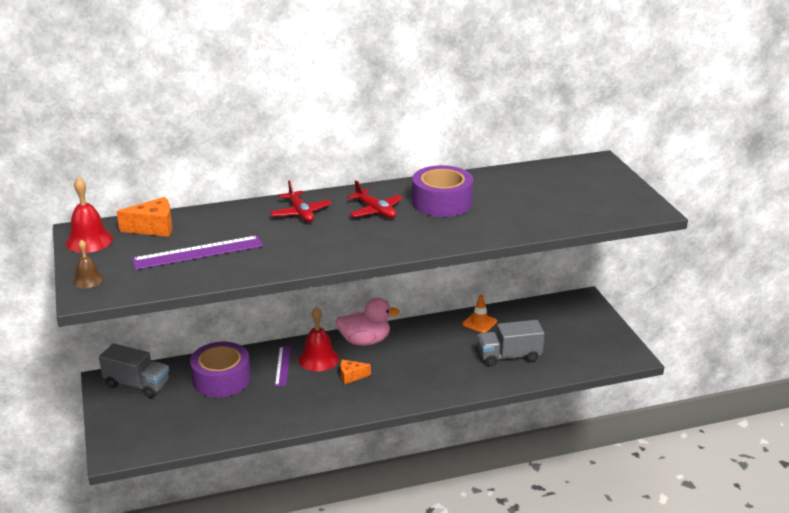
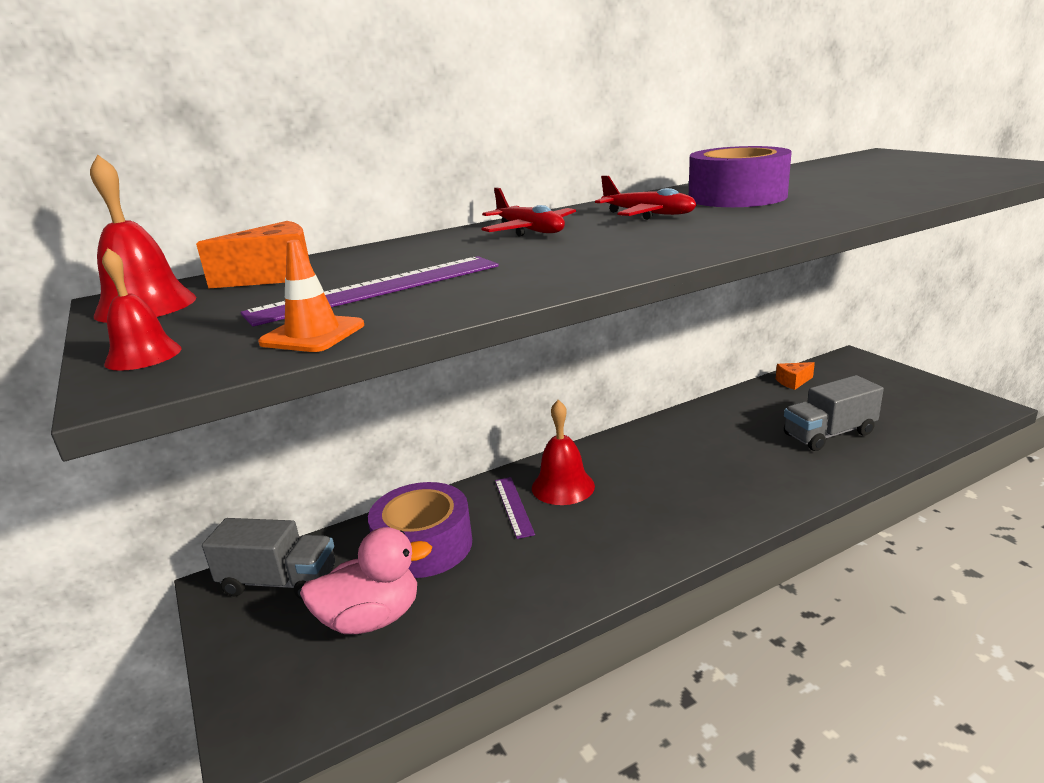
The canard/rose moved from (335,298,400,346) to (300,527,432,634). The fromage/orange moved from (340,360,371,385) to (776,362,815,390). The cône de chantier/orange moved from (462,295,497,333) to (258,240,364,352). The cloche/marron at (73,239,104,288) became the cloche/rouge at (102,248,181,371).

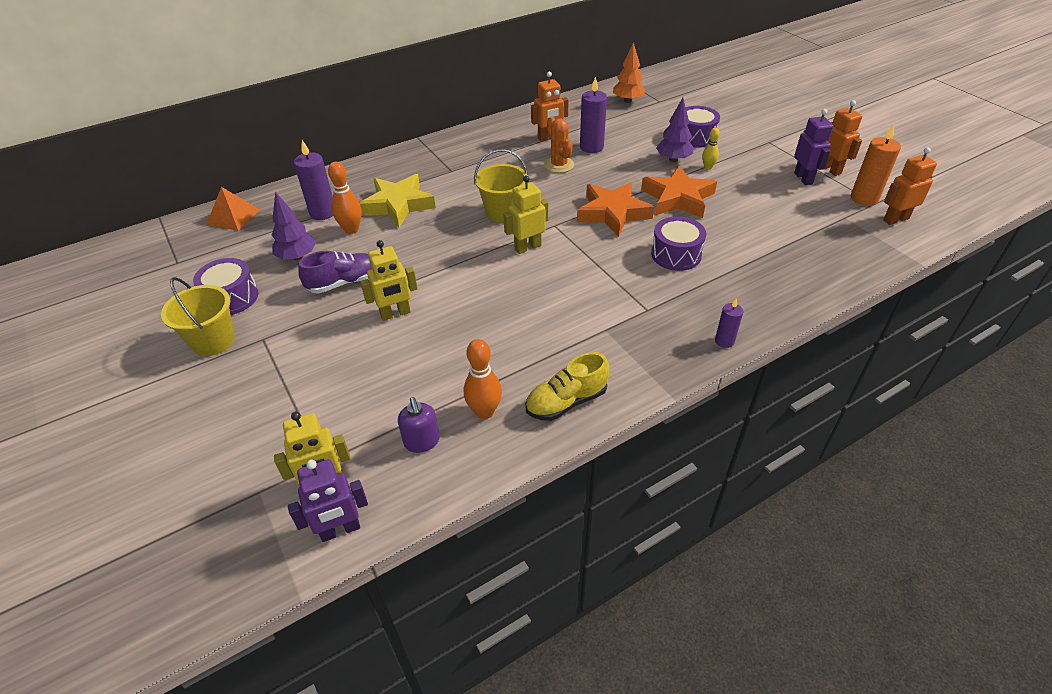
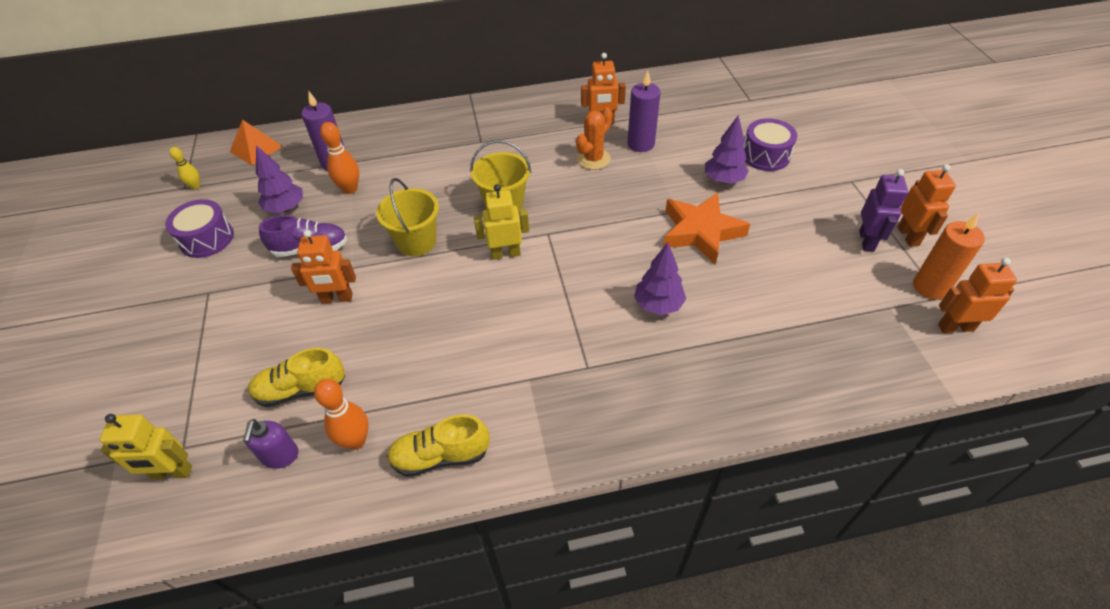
The robot/violet at (288,459,368,542) disappeared. The étoile/jaune at (360,174,436,227) disappeared. The étoile/orange at (577,182,654,237) disappeared. The arbre/orange at (613,42,646,103) disappeared. The bougie/violet at (715,298,743,348) disappeared. The chaussure/jaune at (248,348,345,407) appeared. The seau/jaune moved from (161,277,235,356) to (376,178,439,256). The quille/jaune moved from (702,128,720,170) to (169,147,200,189). The tambour/violet at (651,216,706,271) was replaced by the arbre/violet at (634,243,686,315). The robot/jaune at (360,240,418,321) became the robot/orange at (291,230,356,303). The cactus/orange at (544,116,574,173) turned 45 degrees clockwise.

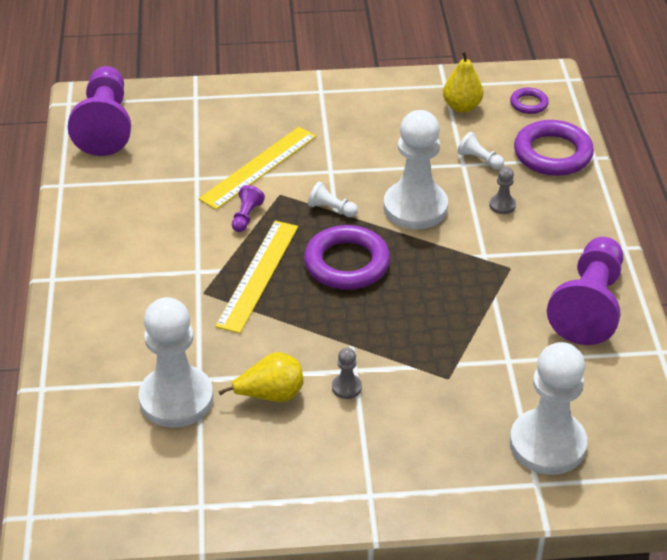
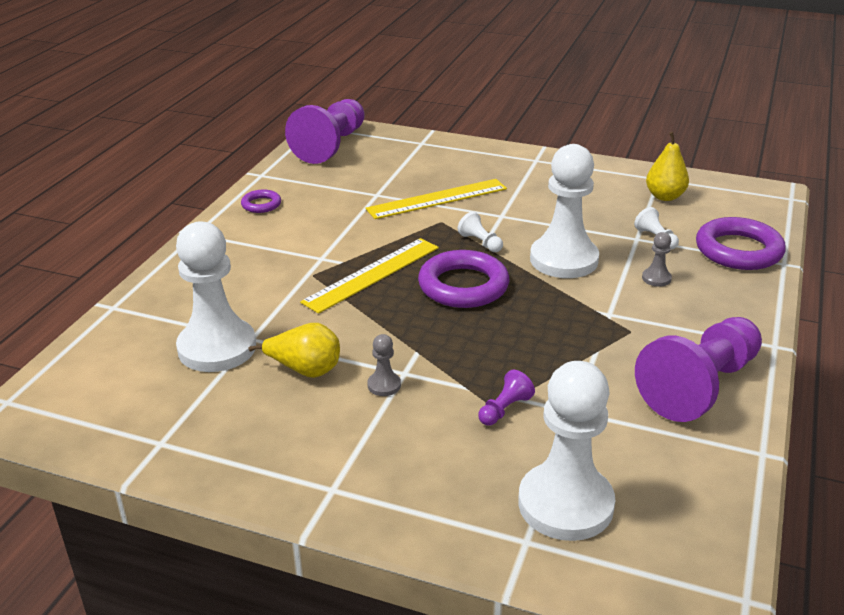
The pion/violet moved from (232,185,265,232) to (478,370,535,426). The anneau/violet moved from (510,88,549,114) to (241,190,281,213).

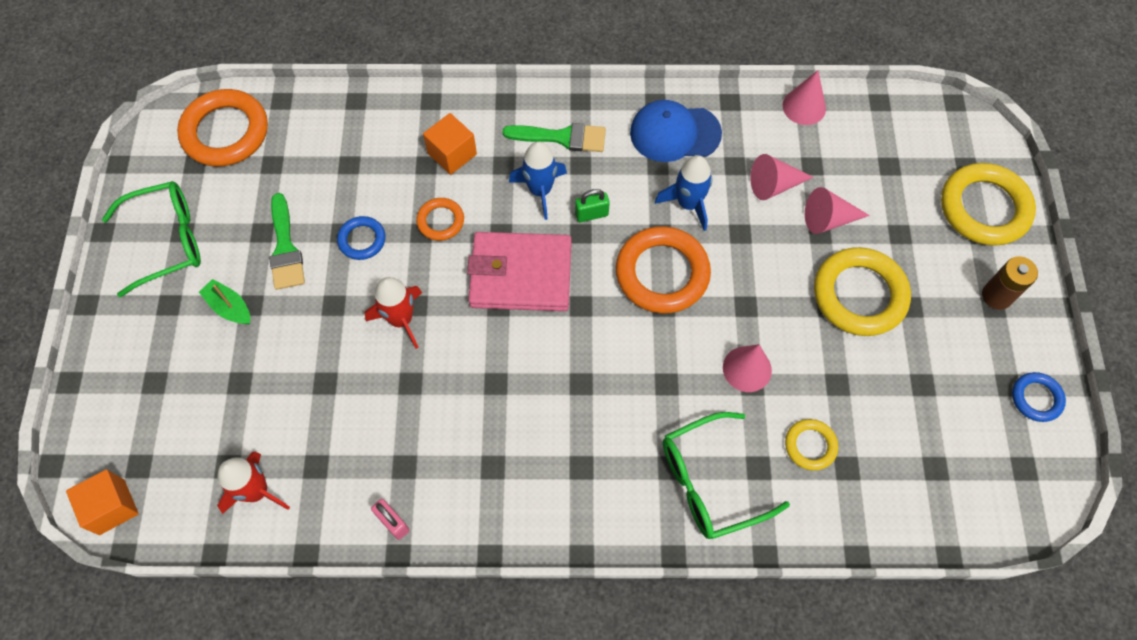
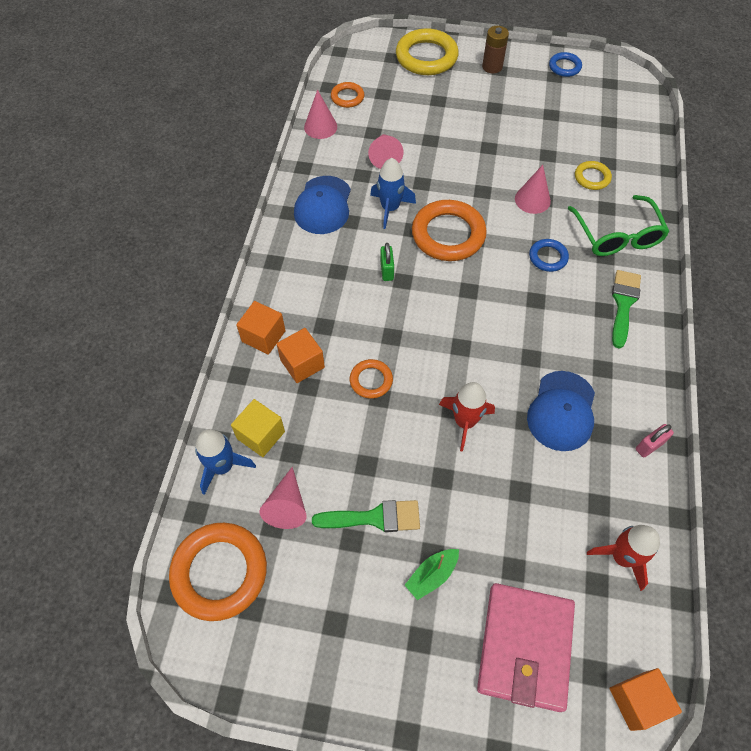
The lunettes/vert at (102,181,201,297) disappeared. The anneau/jaune at (814,247,911,336) disappeared. The cube/jaune at (231,399,285,457) appeared. The cube/orange at (236,301,286,355) appeared. The anneau/orange at (331,82,364,108) appeared. The casquette/bleu at (527,371,595,451) appeared. The anneau/bleu moved from (337,216,385,260) to (529,239,569,272). The portefeuille/rose moved from (467,232,572,311) to (477,583,575,712). The pinceau/vert moved from (503,123,606,152) to (612,270,641,349). The fusée/bleu moved from (509,141,567,220) to (195,429,256,495). The cône/rose moved from (805,187,870,234) to (259,467,307,529).

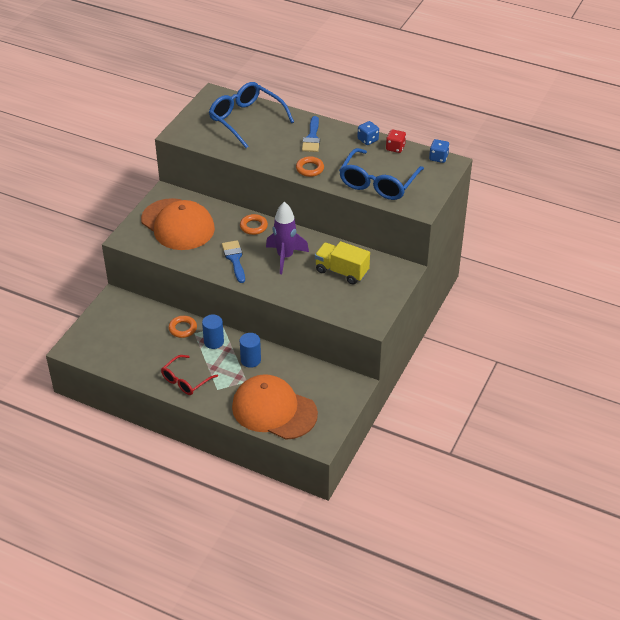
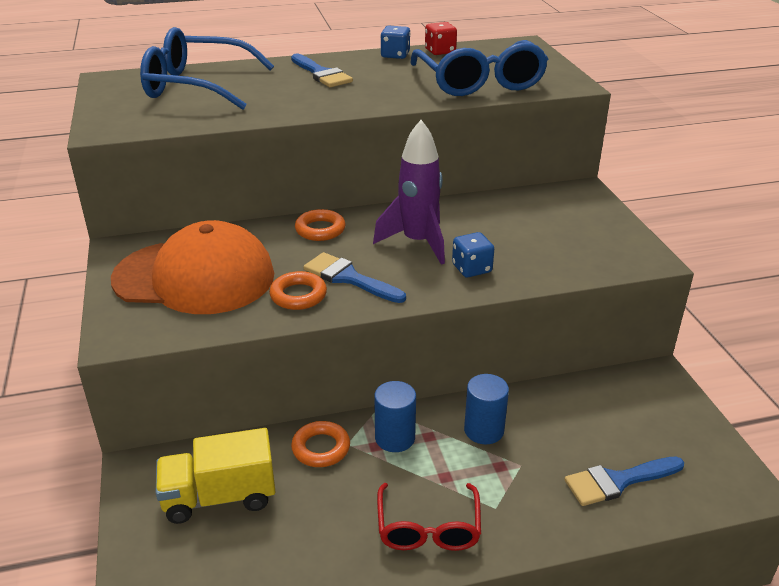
The anneau/orange moved from (296,156,324,177) to (269,271,327,310). The camion/jaune moved from (315,241,370,284) to (156,428,276,524). The dé/bleu moved from (429,139,449,163) to (452,232,494,277). The casquette/orange at (232,374,318,440) was replaced by the pinceau/bleu at (564,457,684,506).

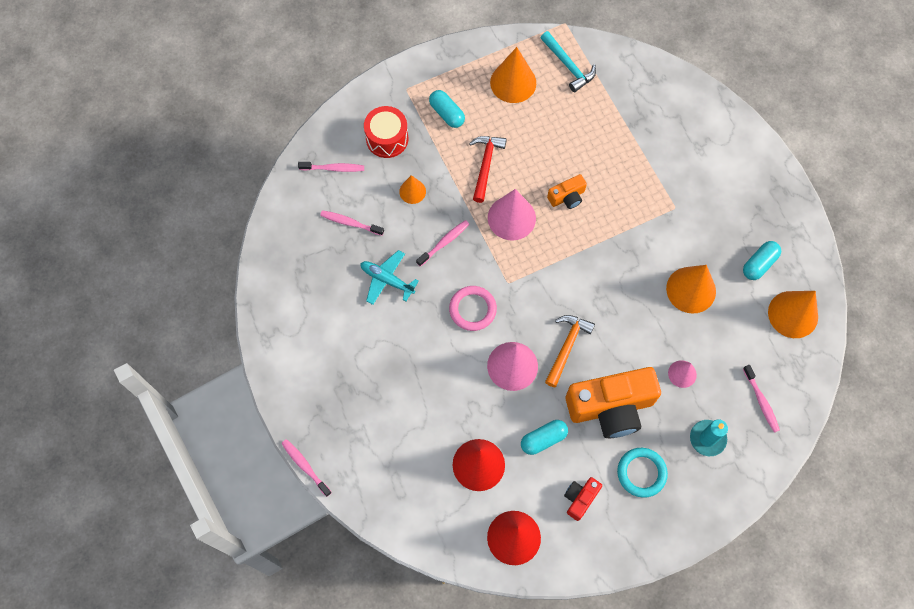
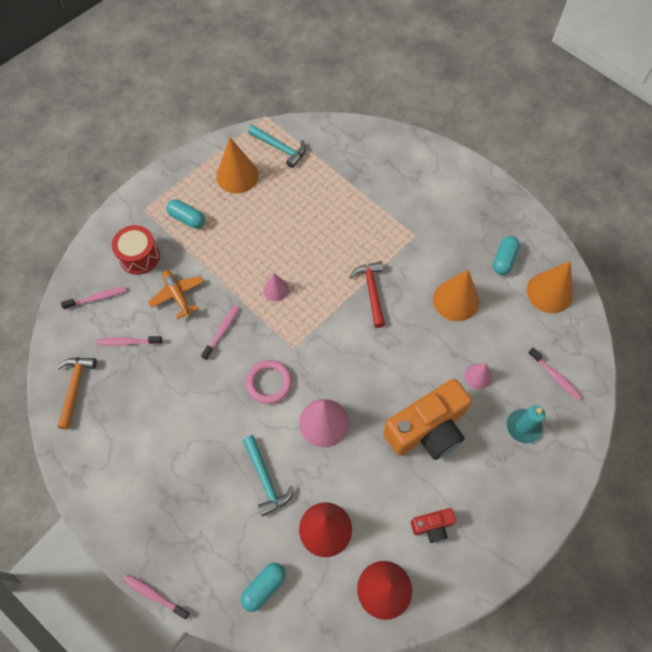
The avion/turquoise at (360,250,419,305) disappeared. The appareil photo/orange at (547,174,587,209) disappeared. The anneau/turquoise at (617,448,668,498) disappeared. The marteau/turquoise at (243,435,294,516) appeared. The marteau/rouge moved from (469,136,507,203) to (350,261,385,328). The gélule/turquoise moved from (521,420,568,455) to (241,563,286,612). The marteau/orange moved from (545,315,595,387) to (57,357,97,429). The cône/orange at (399,175,426,204) was replaced by the avion/orange at (148,270,204,319). The appareil photo/rouge at (564,477,602,521) turned 120 degrees counterclockwise. The cône/rose at (488,189,536,241) changed to 0.56 times the size.

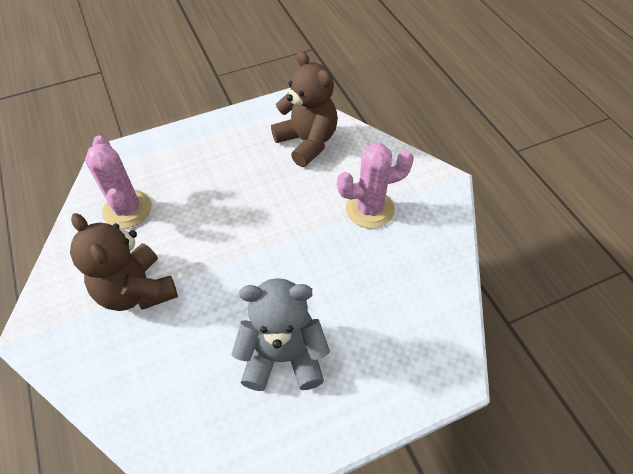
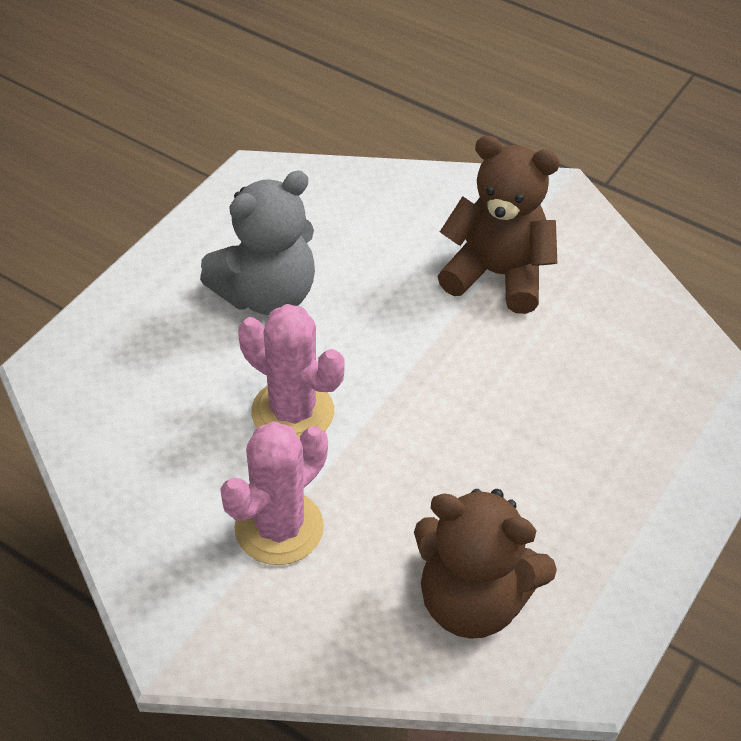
The cactus/rose moved from (85,135,152,229) to (238,304,345,439).

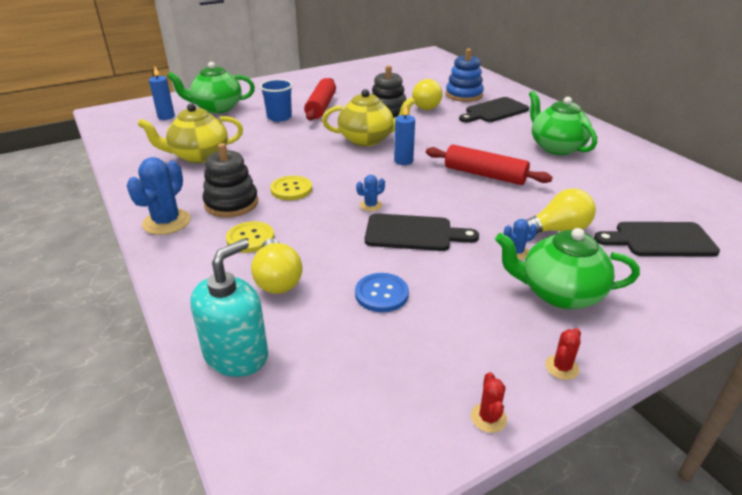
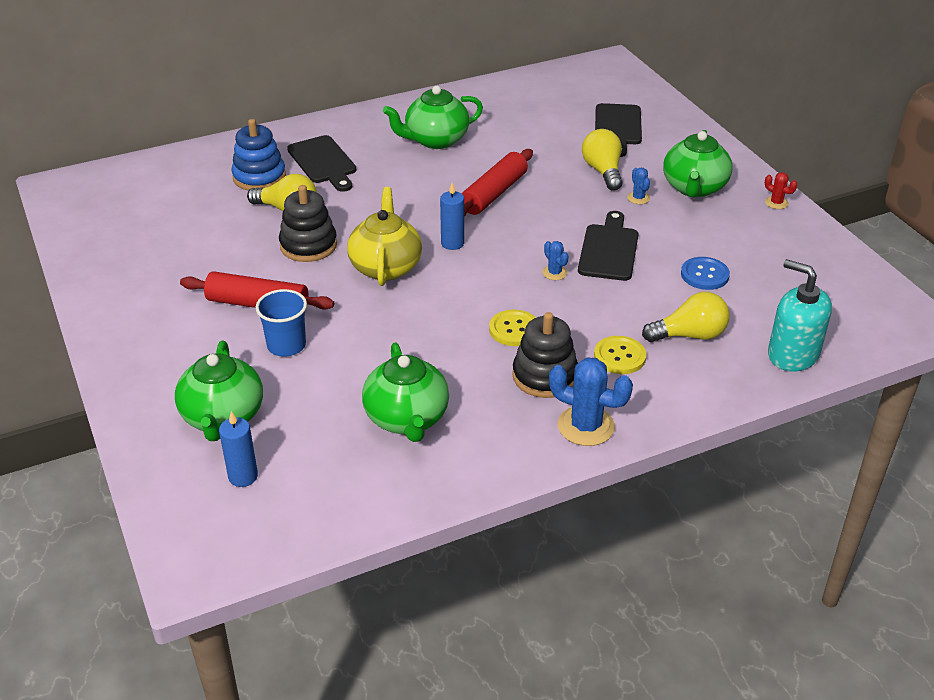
The cactus/rouge at (471,372,507,433) disappeared. The théière/jaune at (137,103,243,163) became the théière/vert at (362,343,449,442).

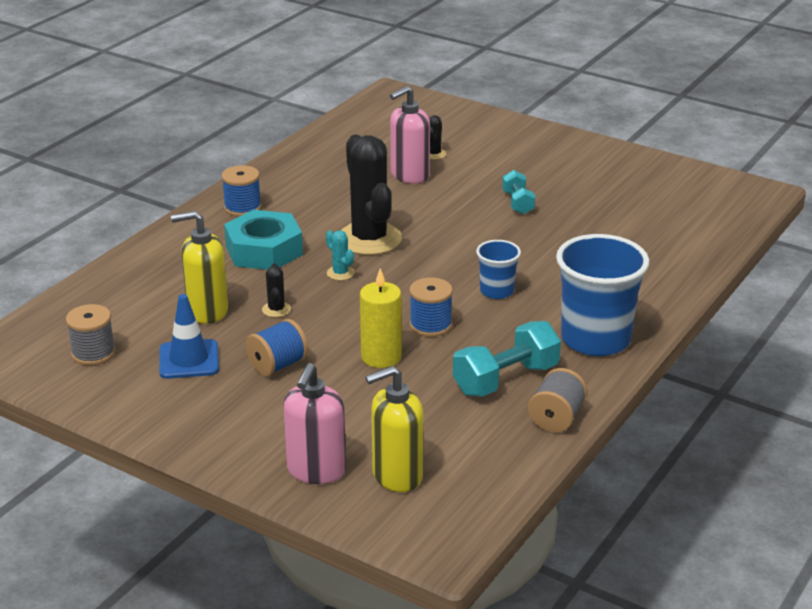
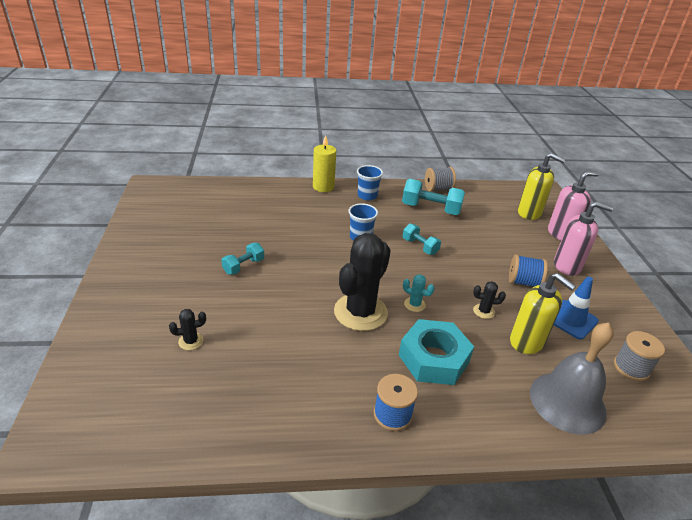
The cloche/gris at (530,322,614,435) appeared. The bougie/jaune moved from (360,268,401,368) to (313,135,336,192). The distributeur de savon/rose moved from (390,86,430,184) to (554,202,613,276). The bobine/bleu at (410,278,453,337) was replaced by the haltère/turquoise at (403,223,441,255). The cactus/noir at (262,263,291,317) turned 45 degrees clockwise. The cactus/turquoise at (326,230,355,280) turned 75 degrees counterclockwise. The gobelet/bleu at (556,234,649,356) changed to 0.52 times the size.

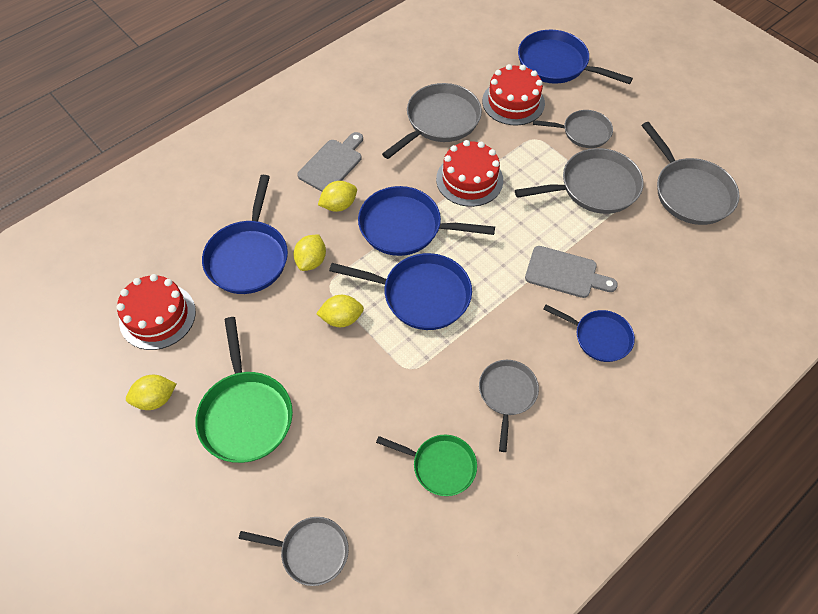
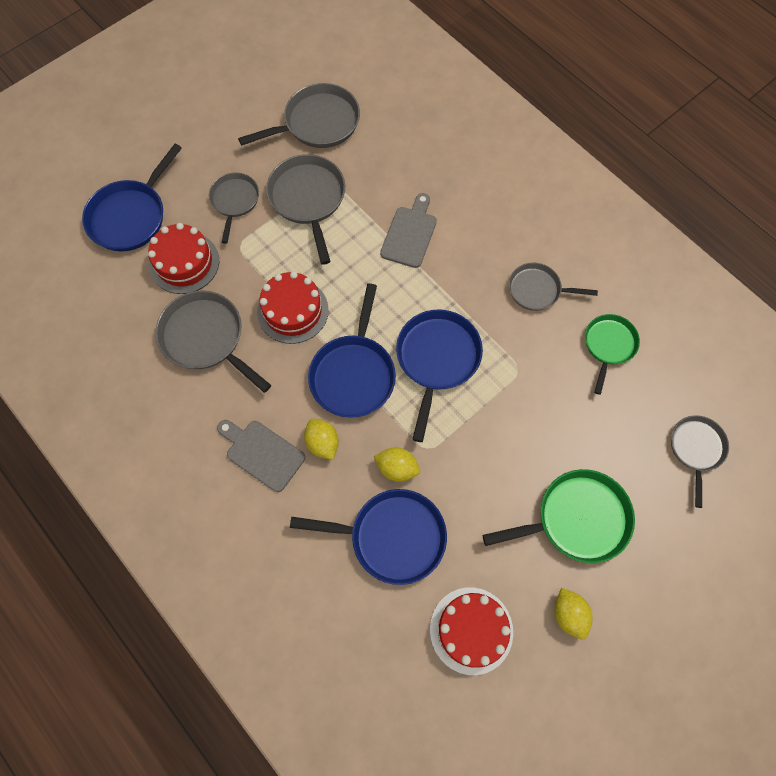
The citron/jaune at (316,295,364,327) disappeared. The poêle/bleu at (543,304,635,362) disappeared.

